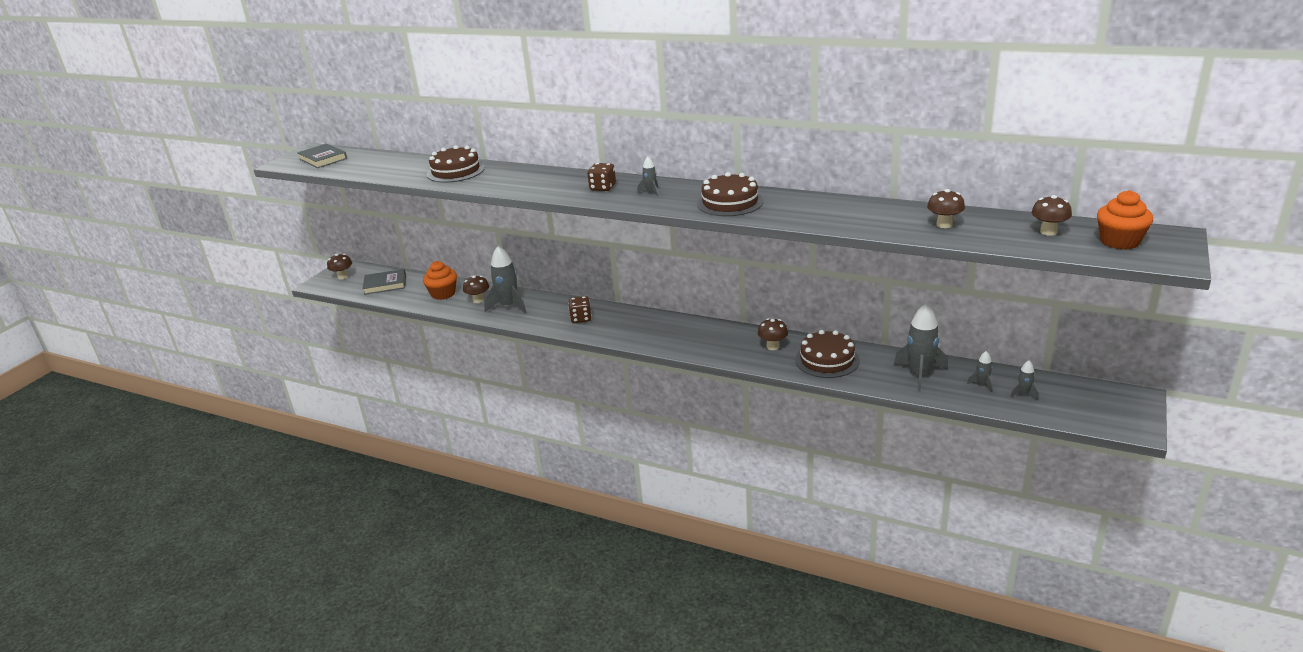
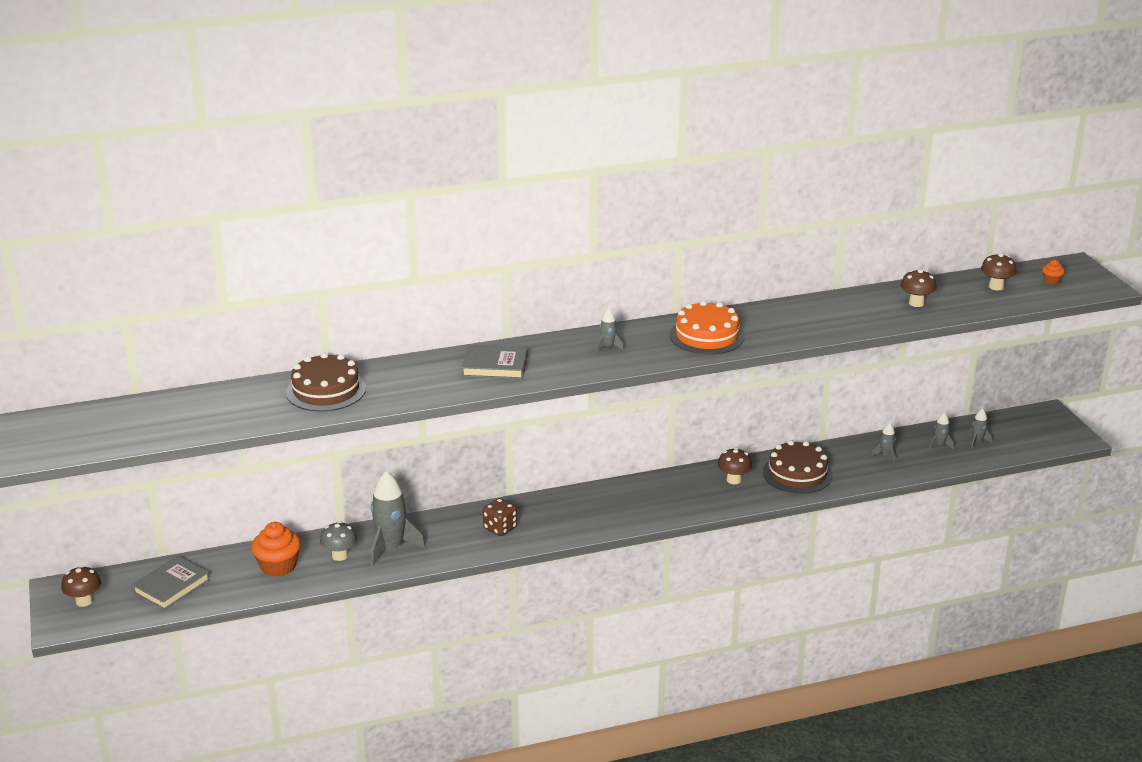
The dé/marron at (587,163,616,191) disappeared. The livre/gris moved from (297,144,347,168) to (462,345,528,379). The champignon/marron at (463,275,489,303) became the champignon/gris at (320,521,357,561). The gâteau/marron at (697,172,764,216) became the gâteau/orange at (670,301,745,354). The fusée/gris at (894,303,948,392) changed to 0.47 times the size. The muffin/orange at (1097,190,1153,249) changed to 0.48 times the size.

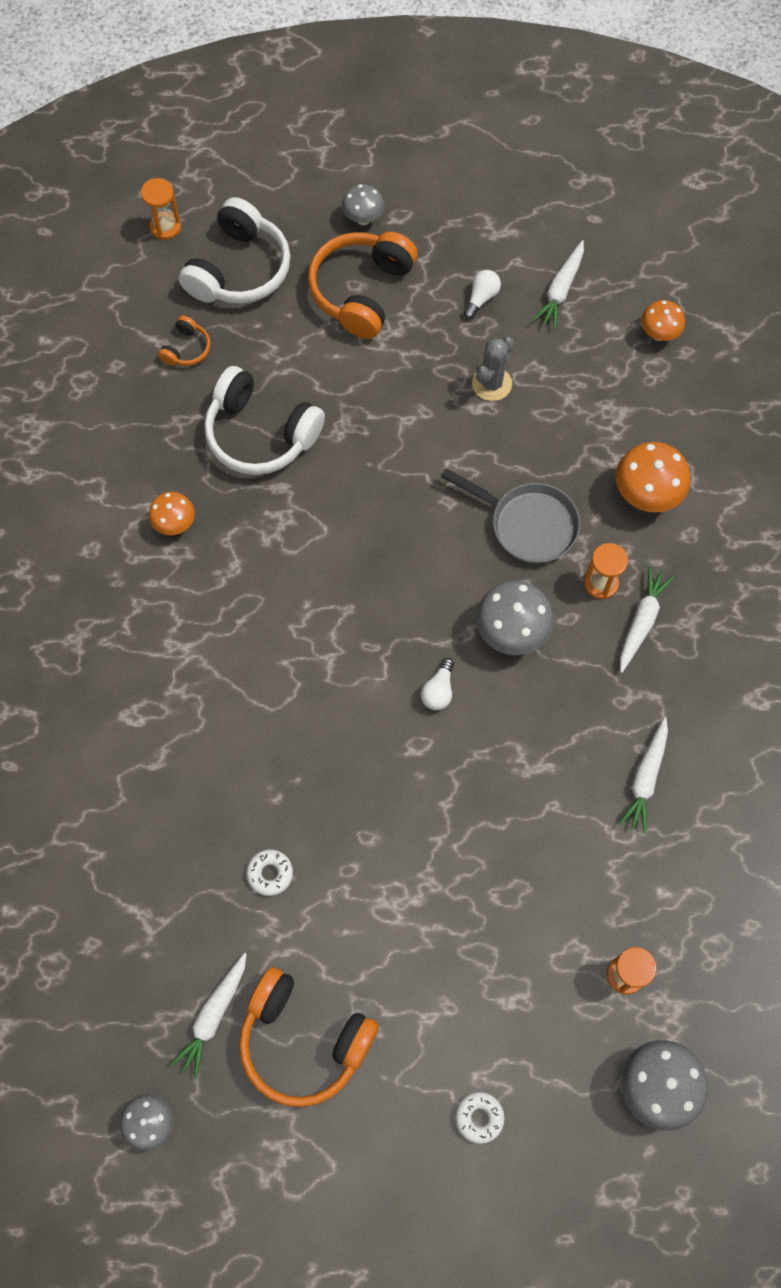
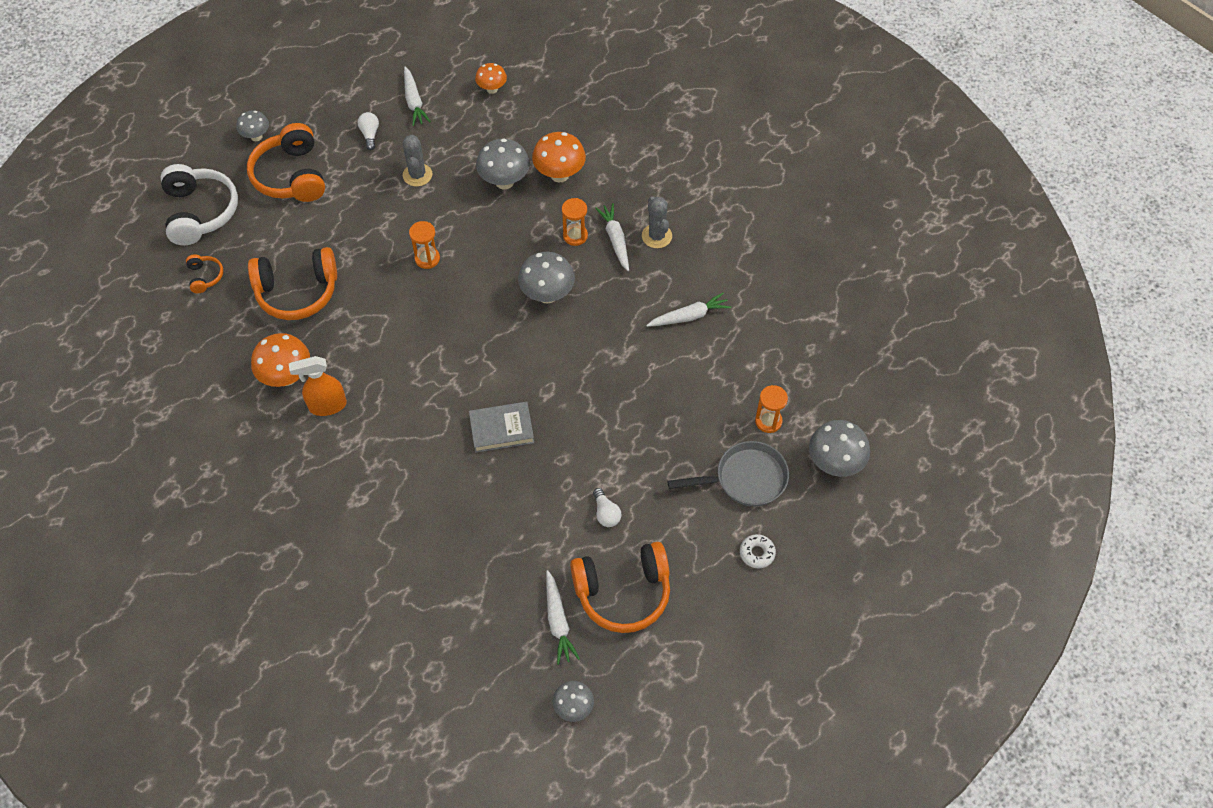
The beignet/blanc at (246,849,293,896) disappeared. The vaporisateur/orange at (289,356,347,416) appeared. The livre/gris at (469,402,534,453) appeared. The champignon/gris at (476,138,530,189) appeared. The cactus/gris at (642,196,672,248) appeared. The sablier/orange moved from (141,178,181,240) to (409,221,440,269). The ampoule/blanc moved from (421,658,454,710) to (593,488,621,527). The poêle/gris moved from (441,468,580,564) to (667,441,789,506). The casque audio/blanc at (204,366,325,475) became the casque audio/orange at (248,247,337,320). The carotte/blanc at (619,717,668,834) turned 90 degrees counterclockwise. The champignon/orange at (149,492,195,535) changed to 1.61 times the size.

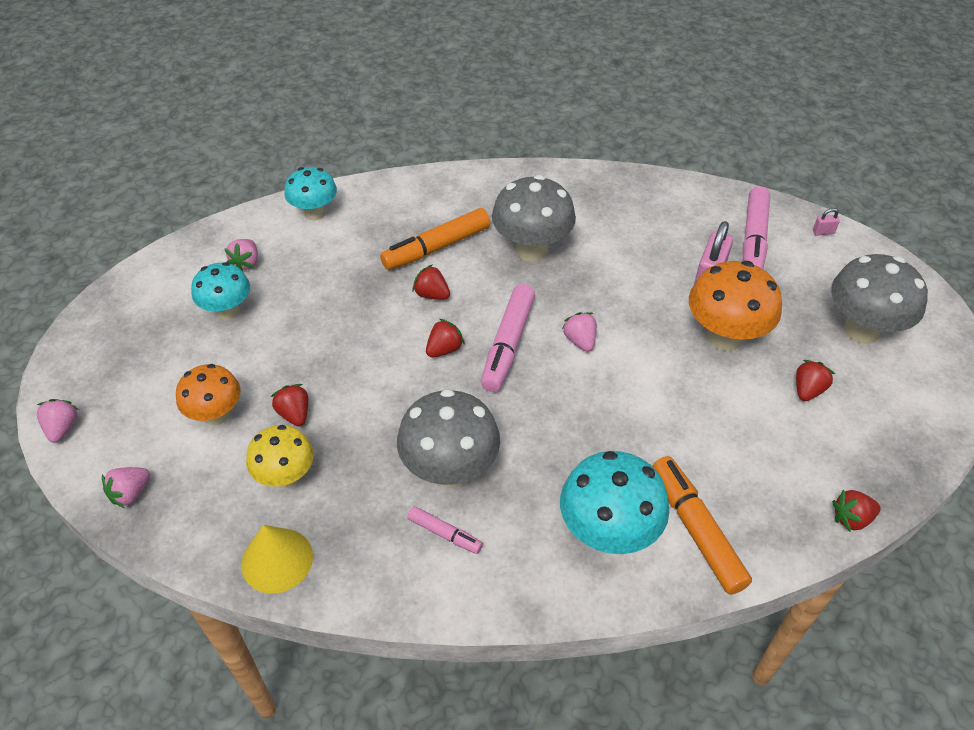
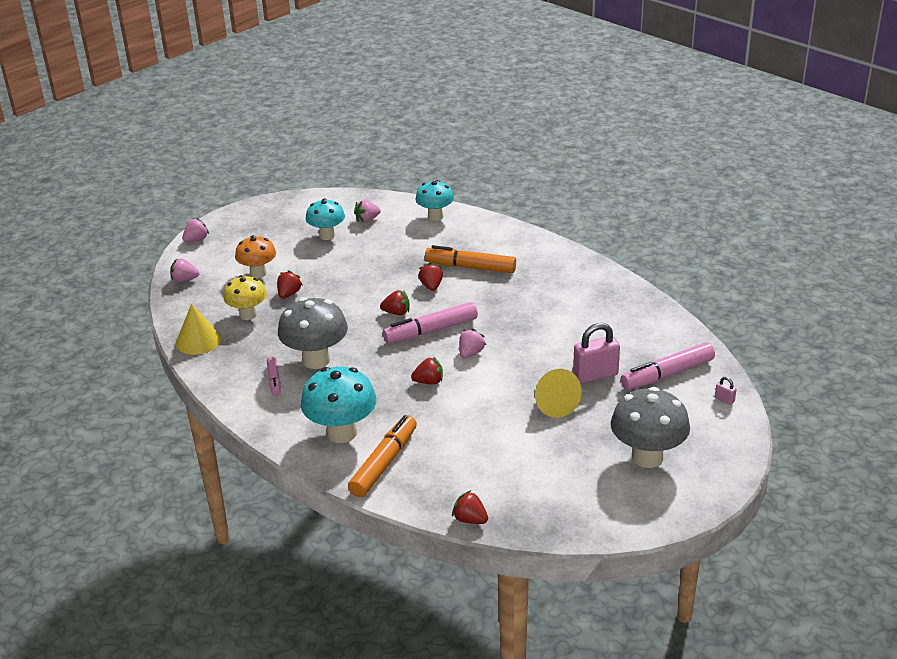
The champignon/gris at (492,175,576,262) disappeared. The fraise/rouge moved from (796,360,835,401) to (411,357,443,384). The champignon/orange at (689,261,782,351) was replaced by the cône/jaune at (535,369,582,418).

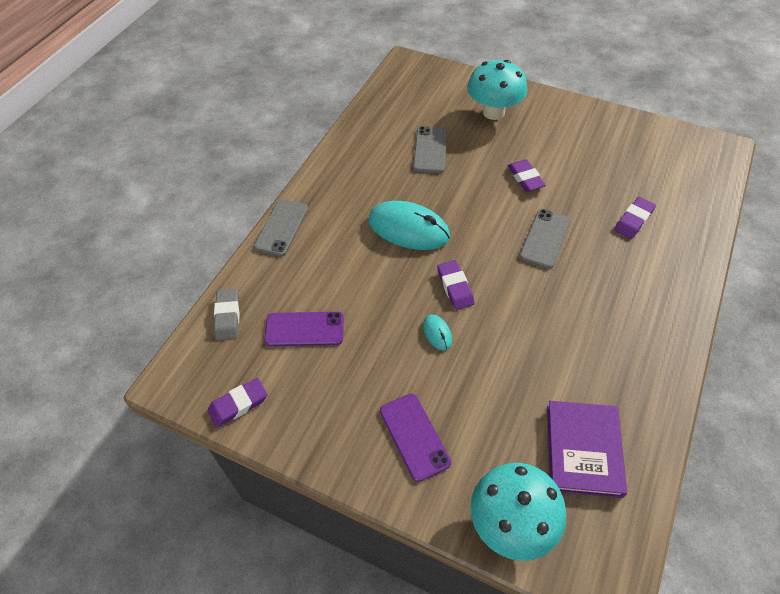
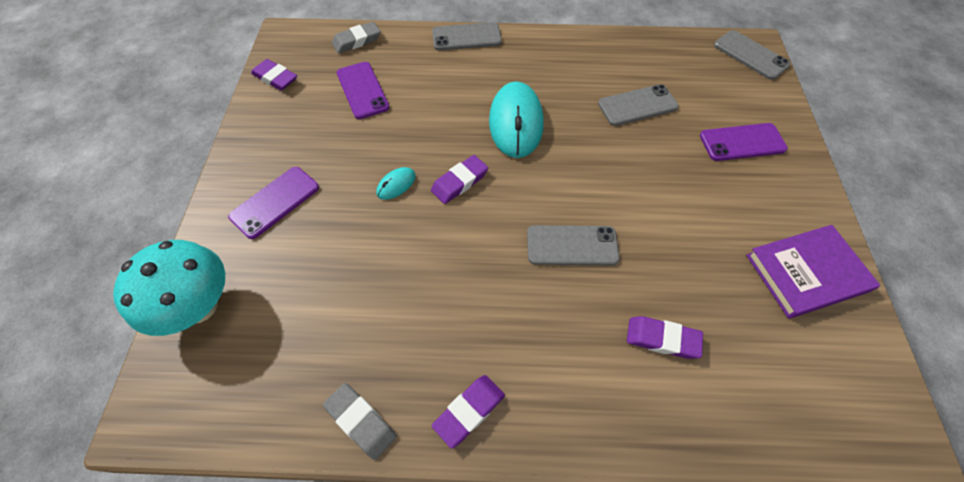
The gomme/gris at (323,383,397,460) appeared. The téléphone/gris at (714,30,790,80) appeared. The gomme/violet moved from (508,159,546,192) to (432,375,505,448). The livre/violet moved from (547,401,627,498) to (746,225,880,318). The champignon/turquoise at (467,60,527,120) was replaced by the téléphone/violet at (700,123,788,161).

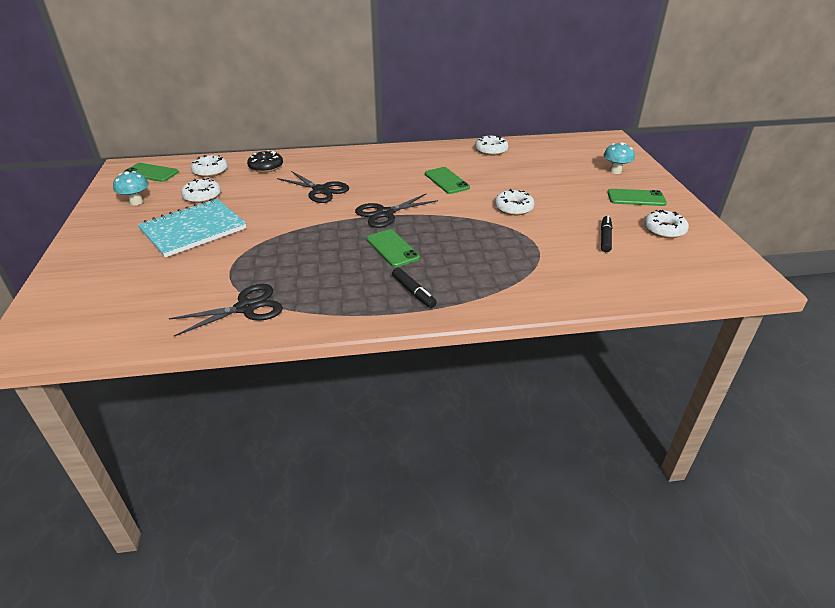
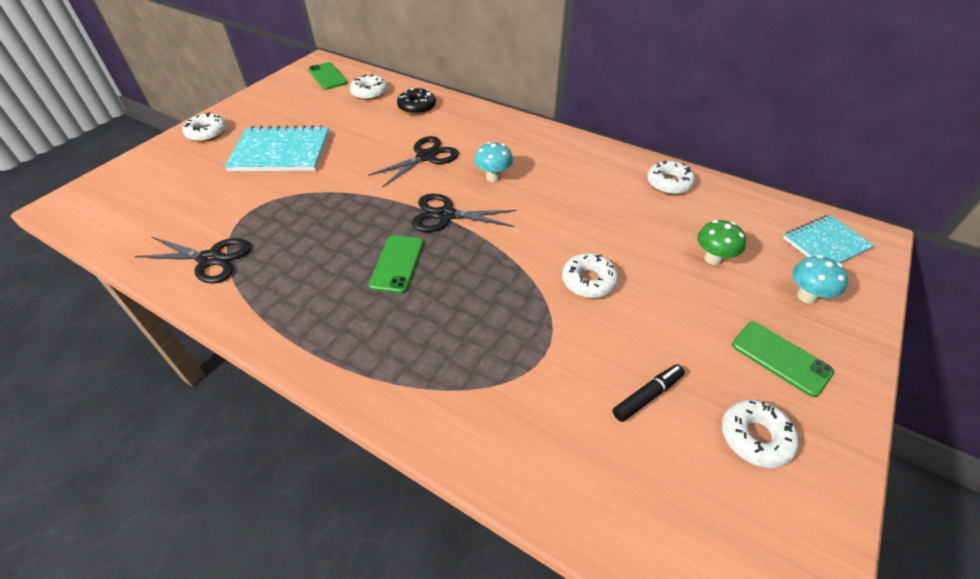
The feutre/noir at (392,268,437,308) disappeared. The téléphone/vert at (425,167,470,194) disappeared. The champignon/vert at (697,220,746,265) appeared. The carnet/turquoise at (783,215,875,263) appeared. The champignon/turquoise moved from (113,171,149,205) to (474,142,513,182). The beignet/blanc moved from (181,178,221,203) to (182,112,227,142). The ciseaux/noir at (277,171,349,203) turned 120 degrees counterclockwise.

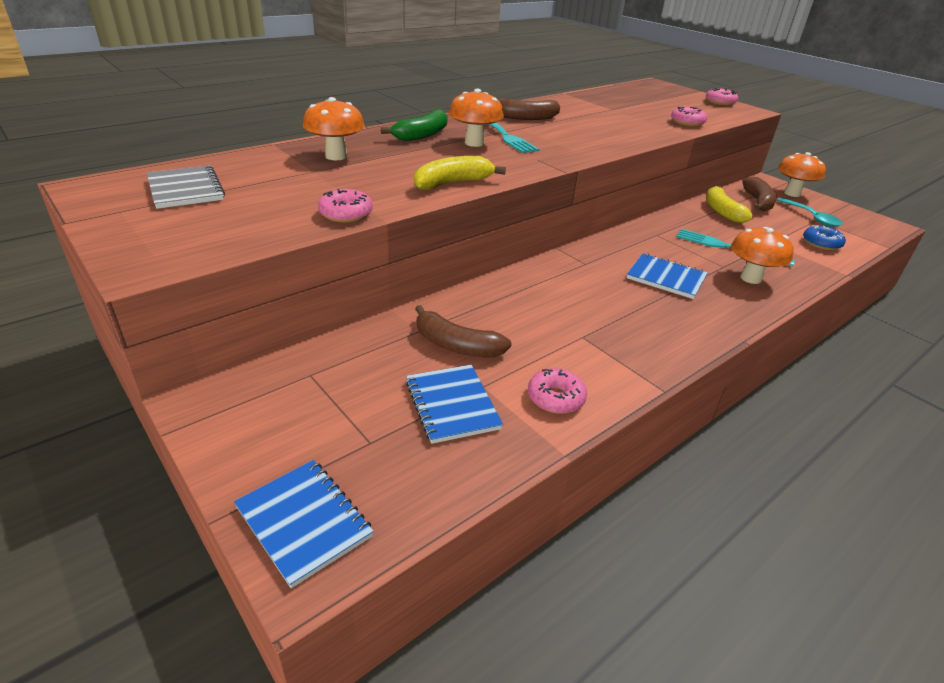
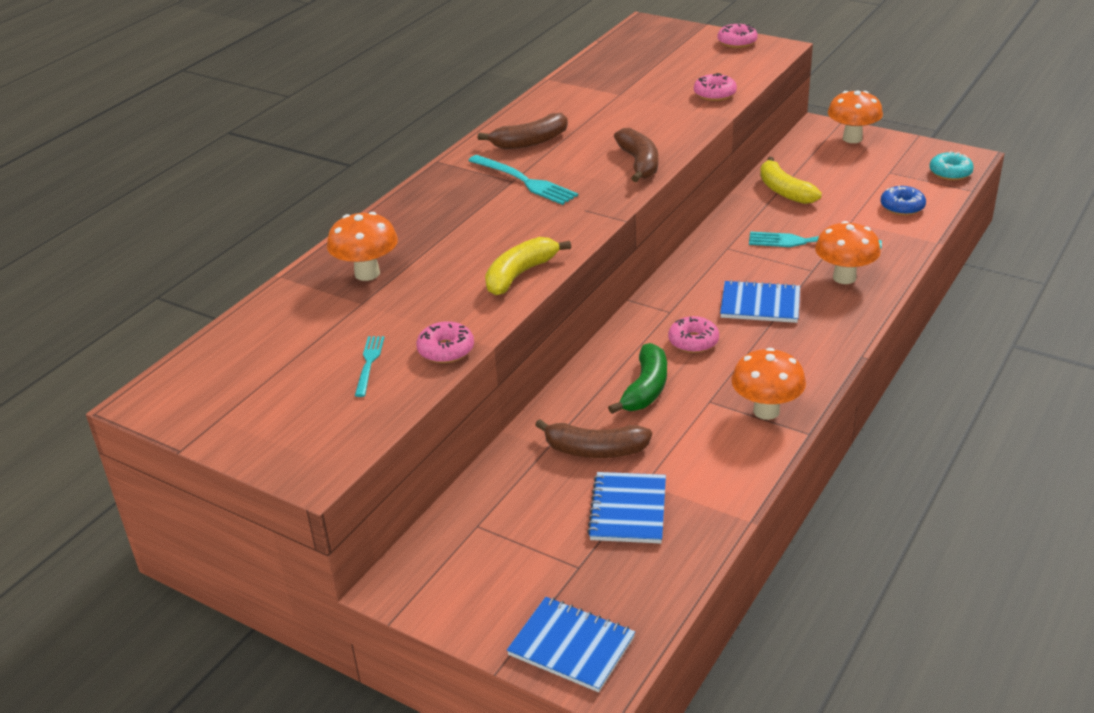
The carnet/gris at (147,165,225,209) disappeared. The cuillère/turquoise at (777,198,843,227) disappeared. The fourchette/turquoise at (355,336,385,397) appeared. The beignet/turquoise at (929,151,974,180) appeared. The banane/vert moved from (381,109,448,141) to (608,343,667,414). The champignon/orange moved from (449,89,504,147) to (731,348,806,420). The beignet/rose moved from (528,368,587,414) to (668,316,719,353). The banane/marron moved from (742,177,777,211) to (614,128,658,182). The carnet/bleu at (406,365,503,444) turned 45 degrees clockwise.

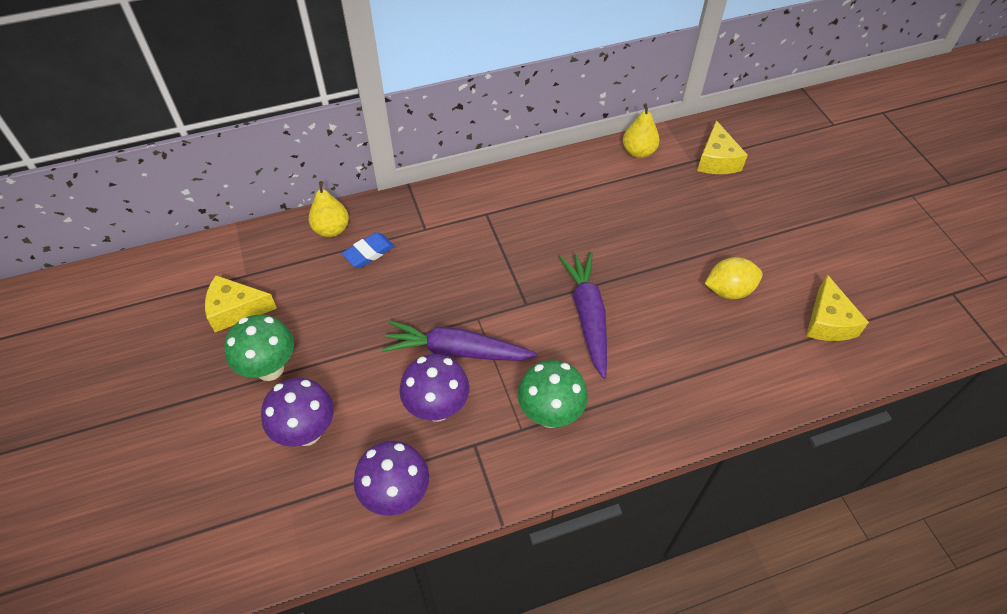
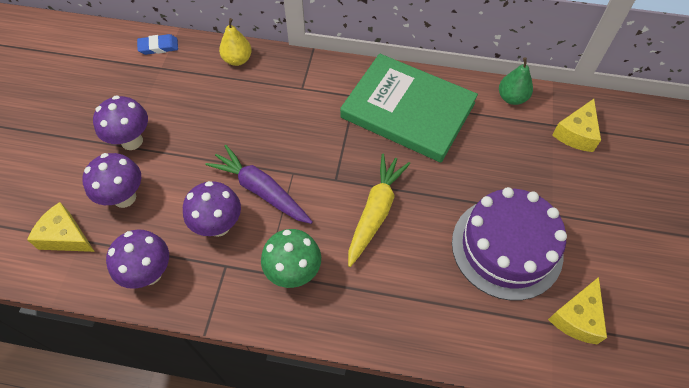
The livre/vert at (340,54,478,162) appeared. The fromage/jaune moved from (205,275,277,332) to (27,202,95,252). The gomme/bleu moved from (342,232,395,268) to (137,34,178,55). The citron/jaune at (705,257,763,299) was replaced by the gâteau/violet at (452,187,567,301). The champignon/vert at (224,314,294,381) became the champignon/violet at (93,95,148,150). The carotte/violet at (559,252,607,379) became the carotte/jaune at (348,154,410,267). The poire/jaune at (623,103,660,158) became the poire/vert at (499,57,533,105).

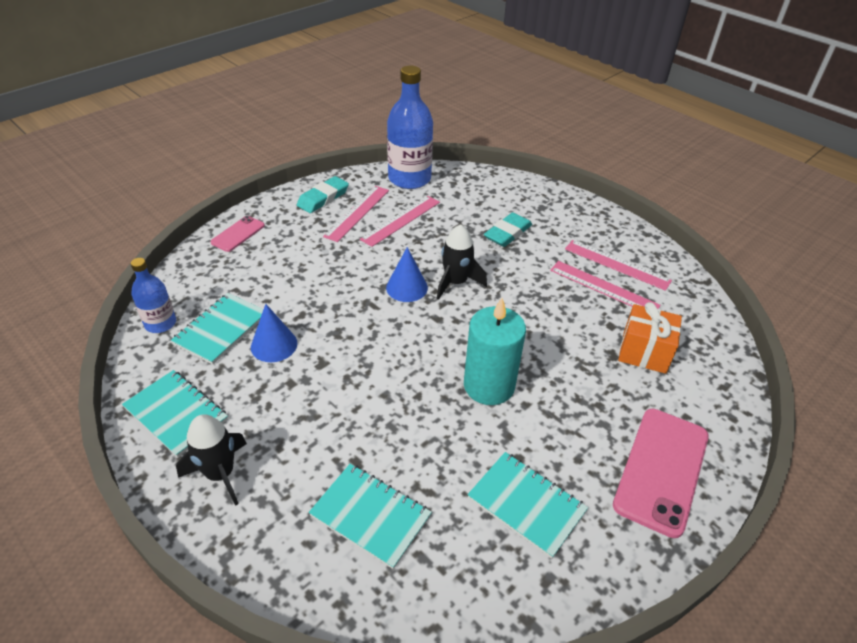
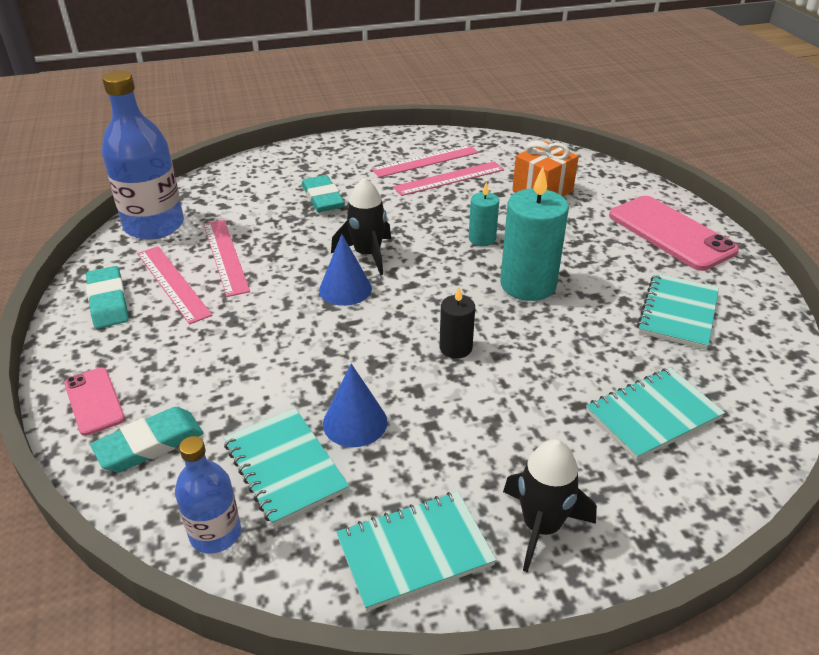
The gomme/turquoise at (90,407,203,472) appeared. The bougie/noir at (440,287,475,359) appeared. The bougie/turquoise at (469,182,499,246) appeared. The carnet/turquoise at (467,452,588,559) turned 45 degrees counterclockwise.

